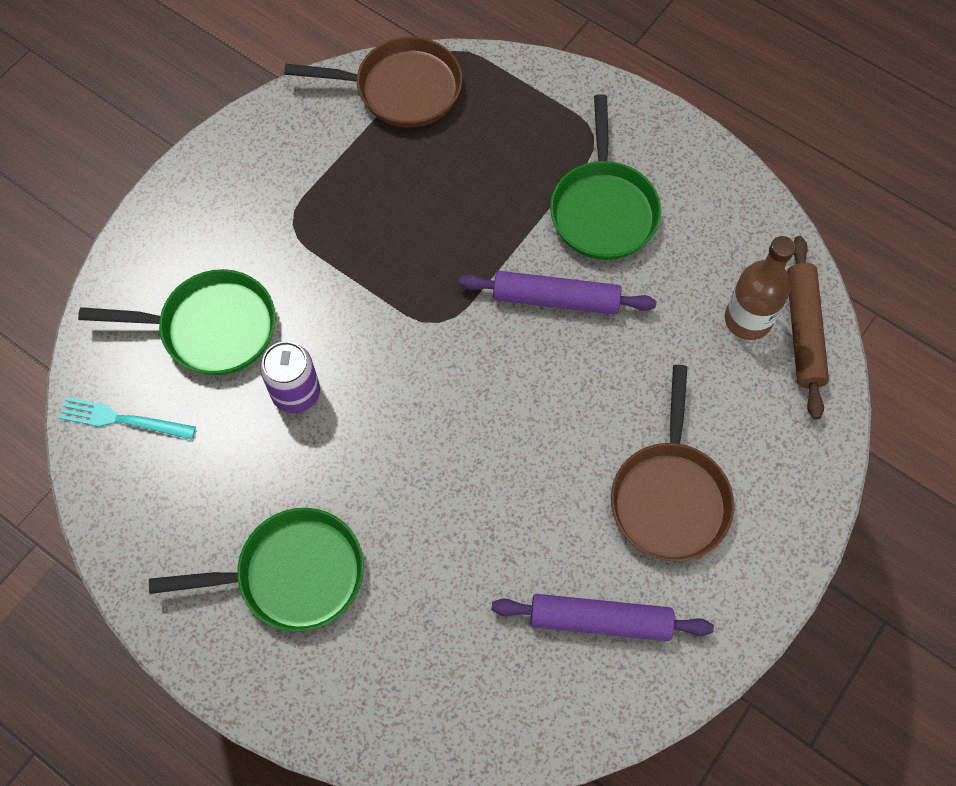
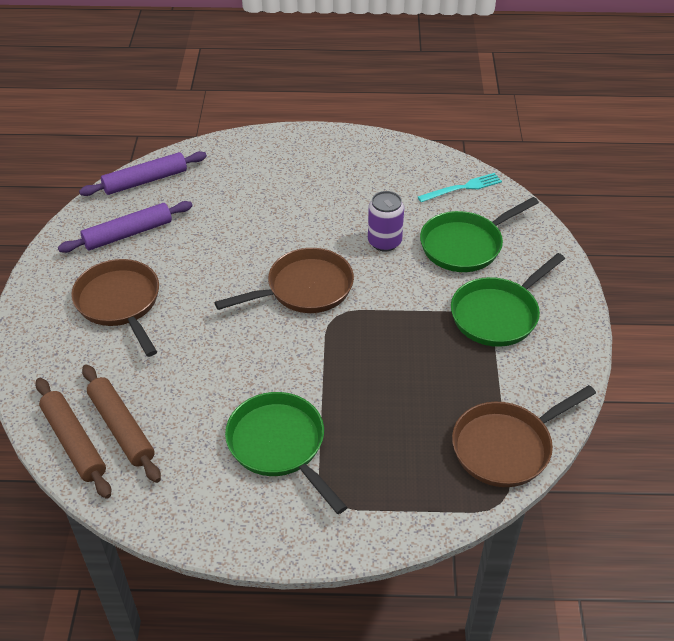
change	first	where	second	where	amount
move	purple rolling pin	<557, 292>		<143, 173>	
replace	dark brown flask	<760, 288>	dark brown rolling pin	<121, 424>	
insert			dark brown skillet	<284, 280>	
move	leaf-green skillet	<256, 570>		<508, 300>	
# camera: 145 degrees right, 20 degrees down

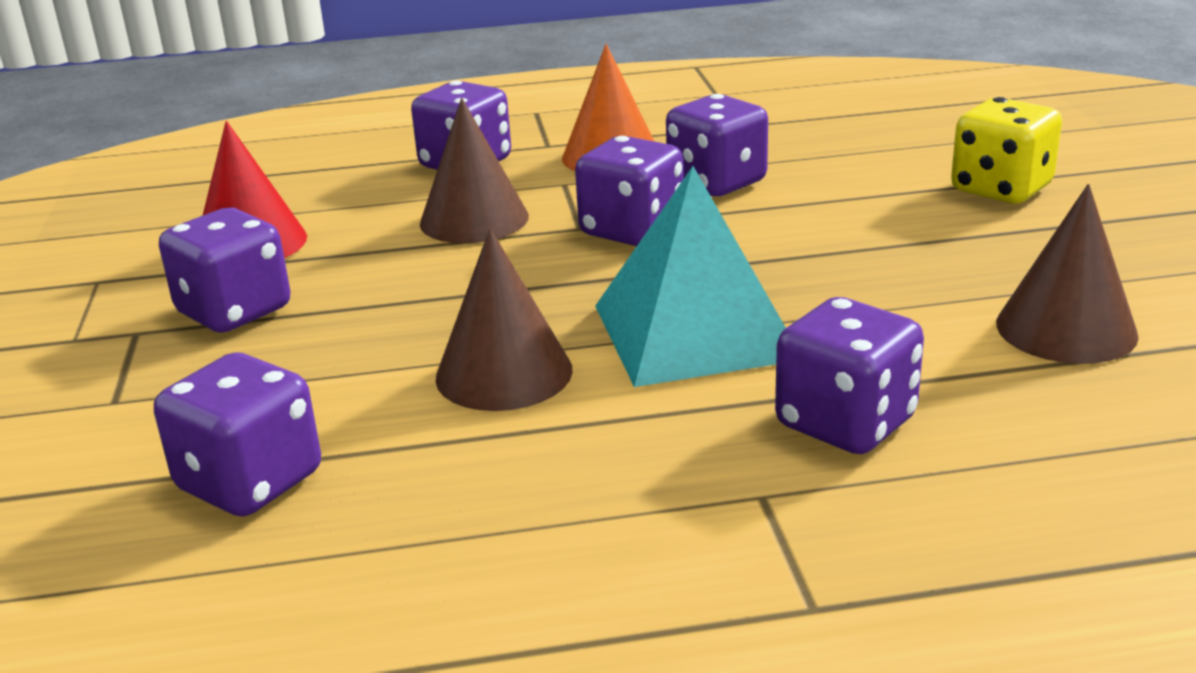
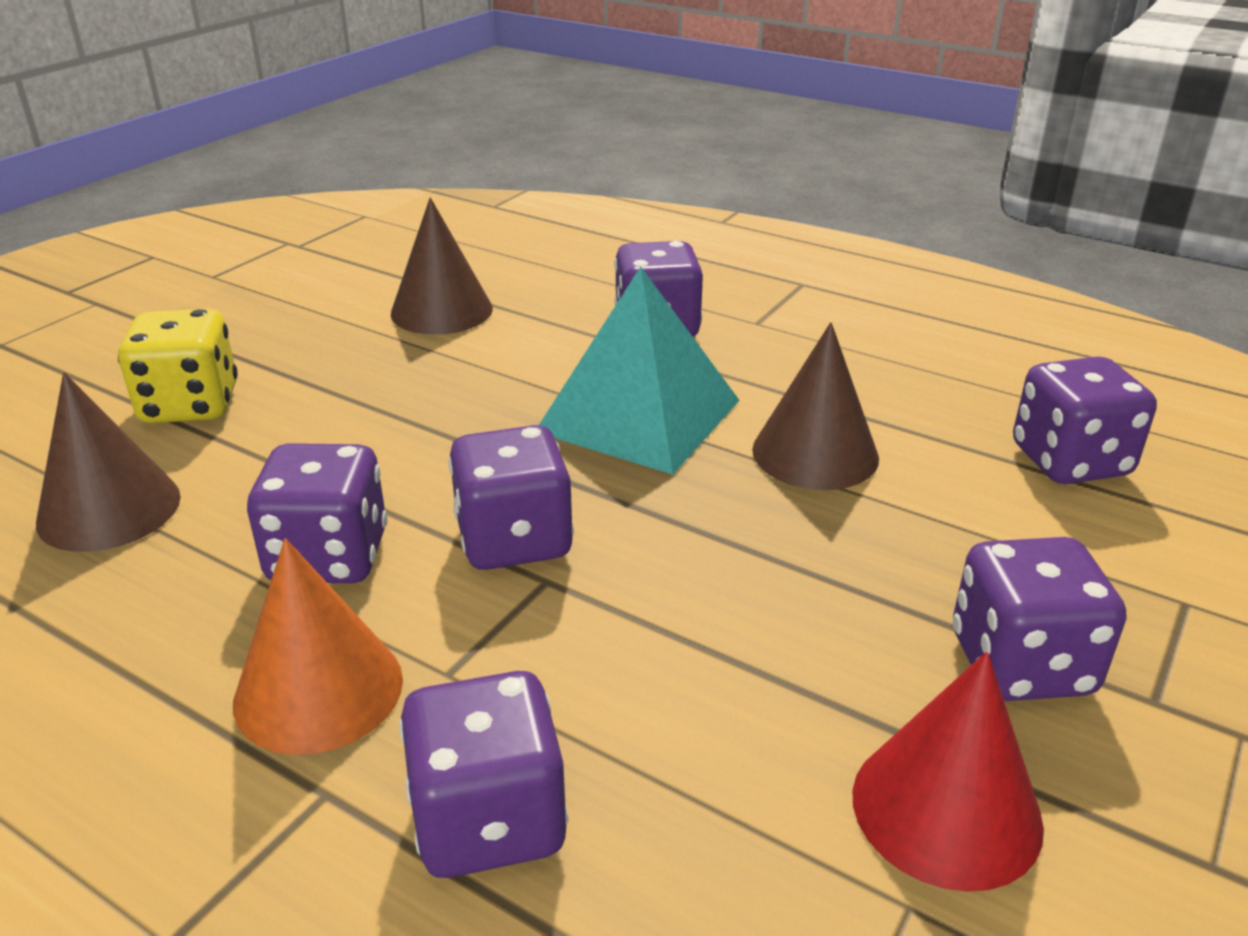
change	first	where	second	where	amount
move	dark brown cone shape	<474, 170>		<108, 462>	
# camera: 140 degrees left, 5 degrees up

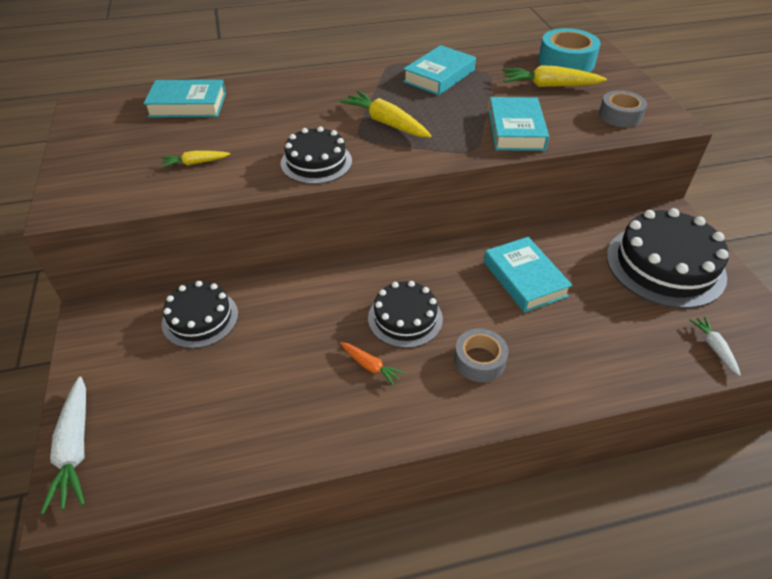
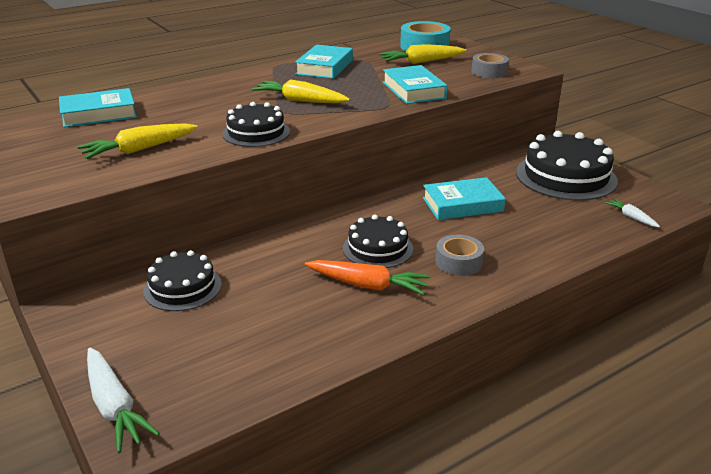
change	first	where	second	where	amount
resize	bright yellow carrot	<195, 159>		<137, 141>	x1.78
resize	bright orange carrot	<372, 364>		<367, 277>	x1.78
rotate	teal hardback	<528, 275>		<464, 198>	60 degrees counterclockwise
# camera: 20 degrees left, 15 degrees down

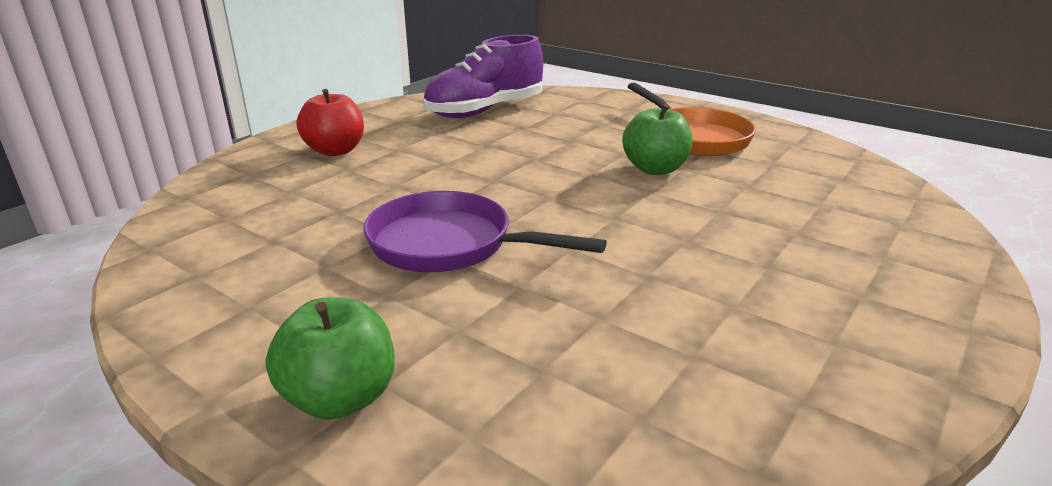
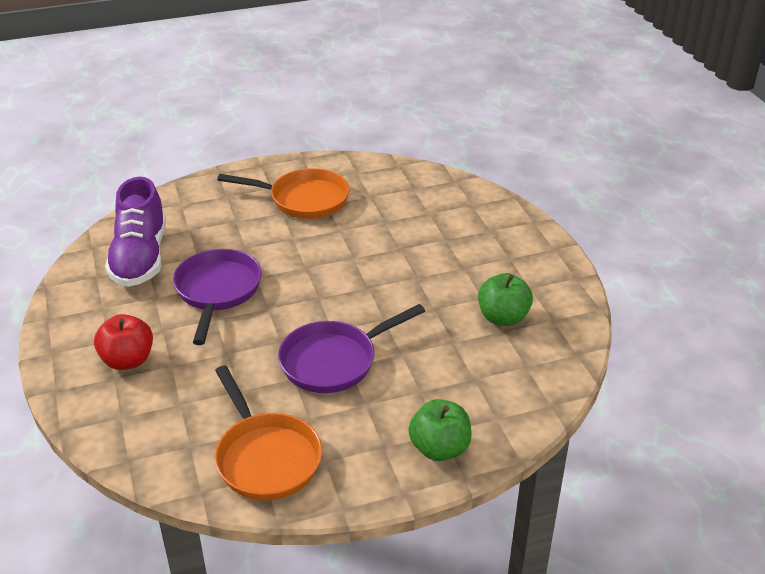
change	first	where	second	where	amount
insert			purple skillet	<217, 297>	
insert			bright orange skillet	<268, 433>	
move	leaf-green apple	<657, 139>		<505, 299>	
# camera: 55 degrees left, 10 degrees up

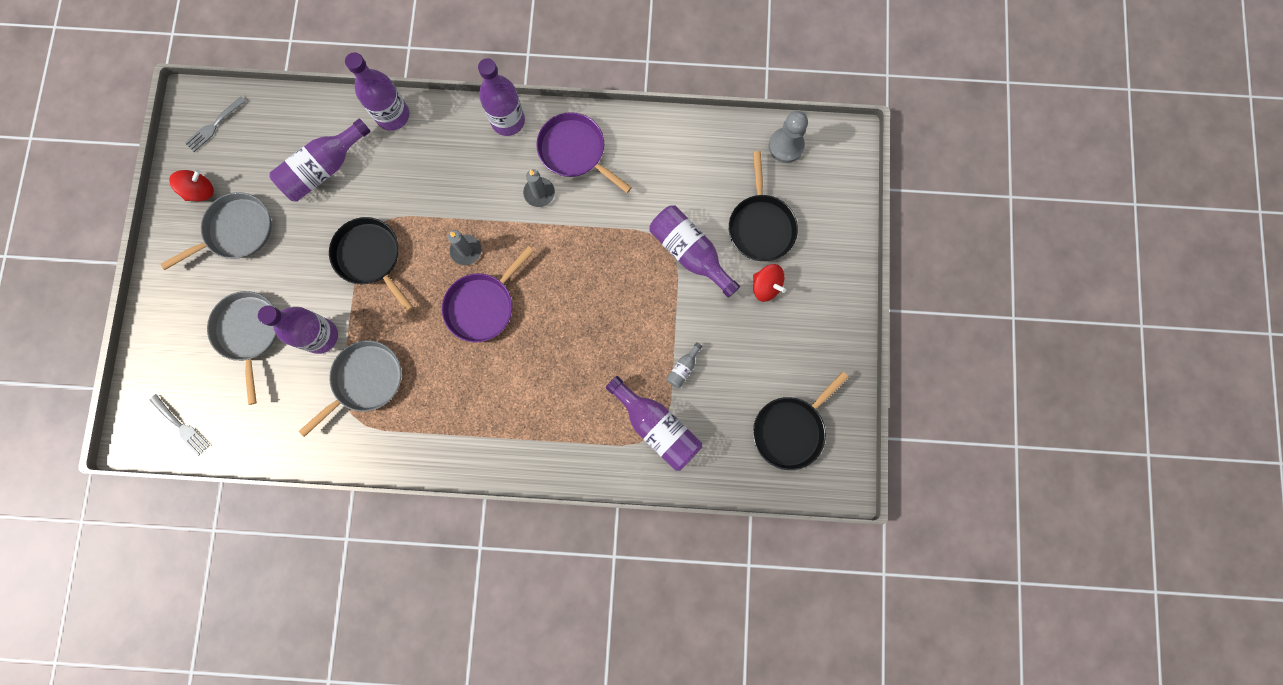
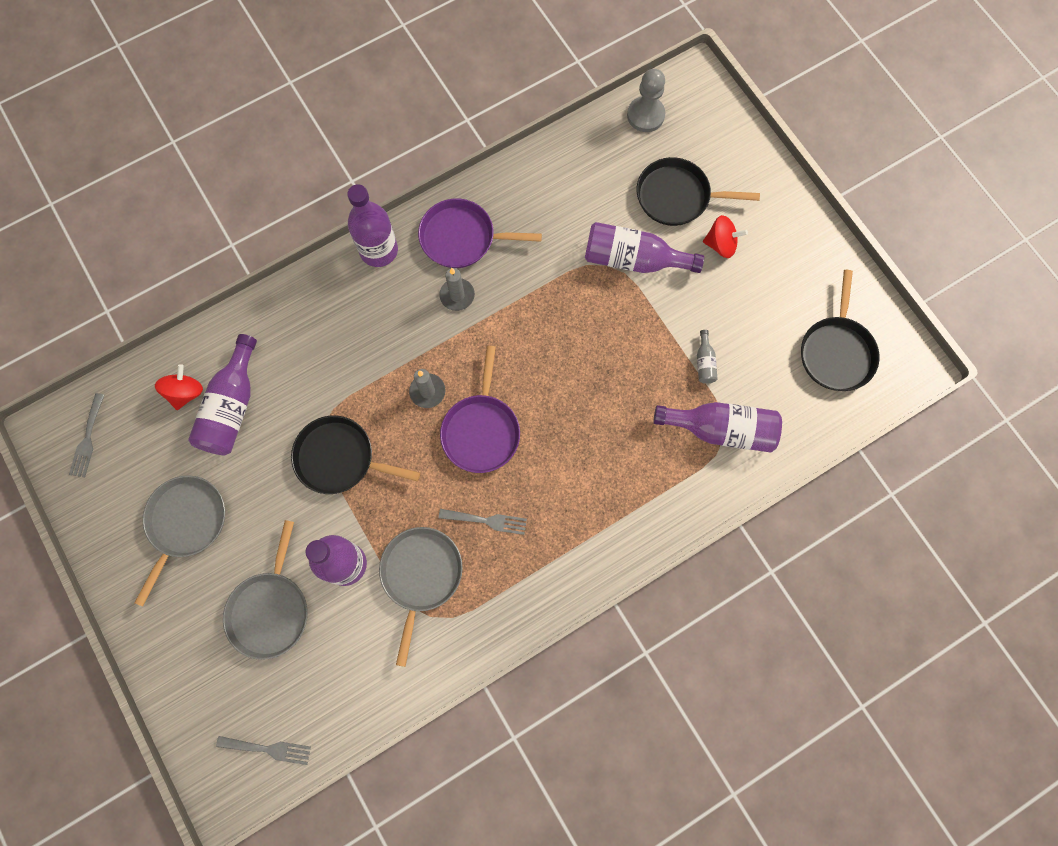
change	first	where	second	where	amount
move	scarlet toy top	<191, 185>		<179, 387>	
rotate	grey skillet	<242, 348>		<265, 590>	120 degrees counterclockwise
insert			grey fork	<482, 522>	
rotate	ebony skillet	<763, 206>		<698, 191>	135 degrees clockwise
delete	purple flask	<377, 91>			
# camera: 35 degrees left, 5 degrees down

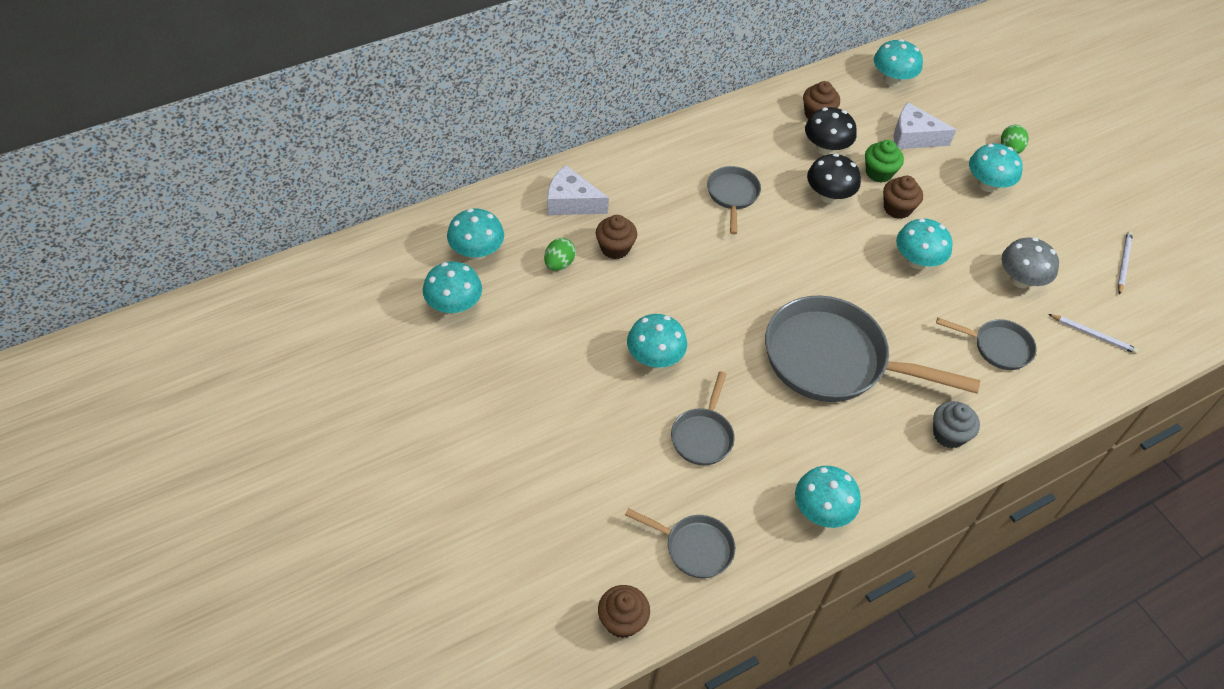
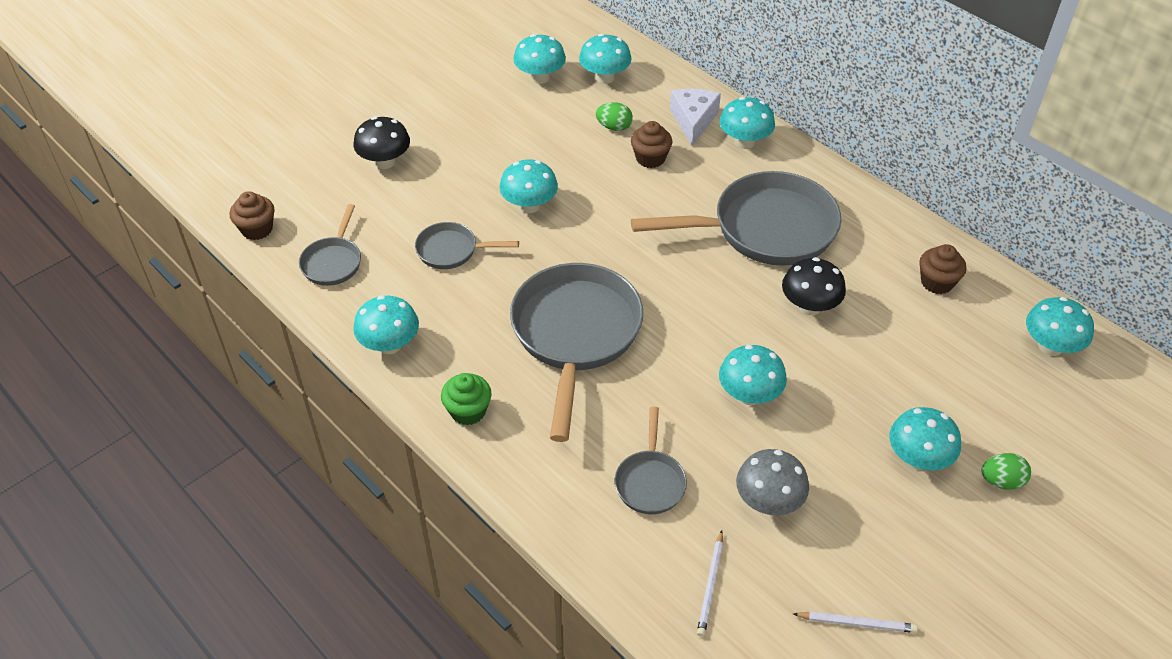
change	first	where	second	where	amount
move	ebony mushroom	<830, 131>		<382, 143>	
move	leaf-green cupcake	<884, 161>		<466, 399>	
resize	grey skillet	<734, 200>		<736, 218>	x2.05
insert			teal mushroom	<747, 123>	
delete	dark brown cupcake	<903, 197>			
delete	white cheese wedge	<925, 125>			
delete	grey cupcake	<956, 424>			
# camera: 80 degrees right, 5 degrees down

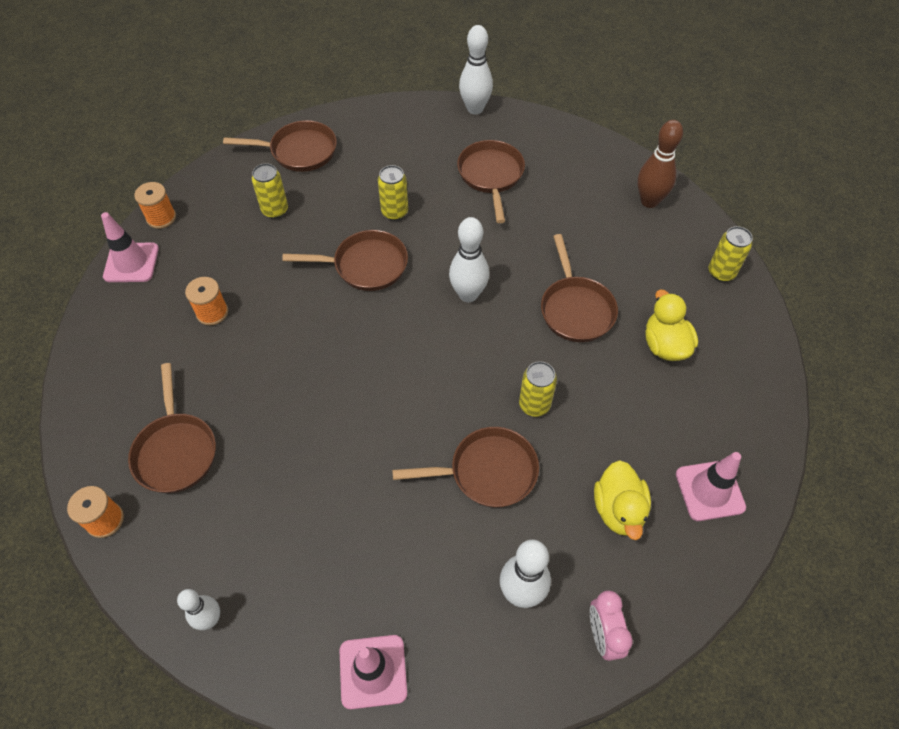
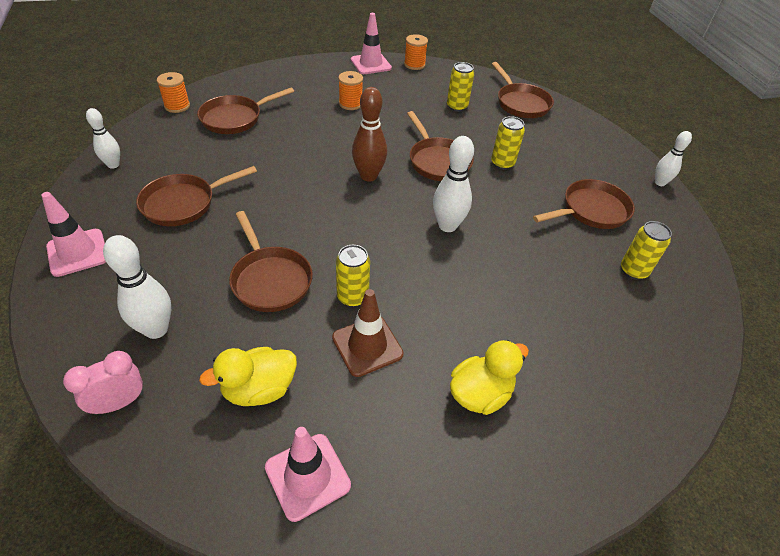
change	first	where	second	where	amount
move	dark brown skillet	<579, 288>		<196, 196>	
insert			dark brown road cone	<368, 333>	
move	dark brown skittle	<660, 164>		<369, 134>	
move	bright yellow can	<731, 254>		<646, 250>	
resize	white skittle	<476, 69>		<673, 158>	x0.64
# camera: 65 degrees right, 10 degrees down

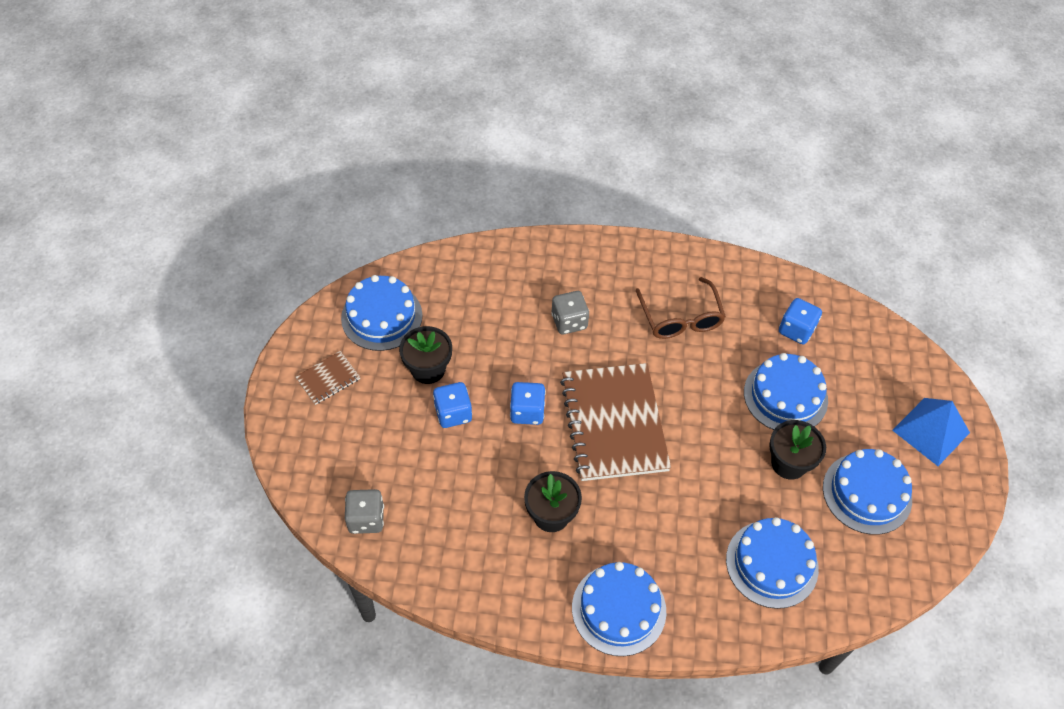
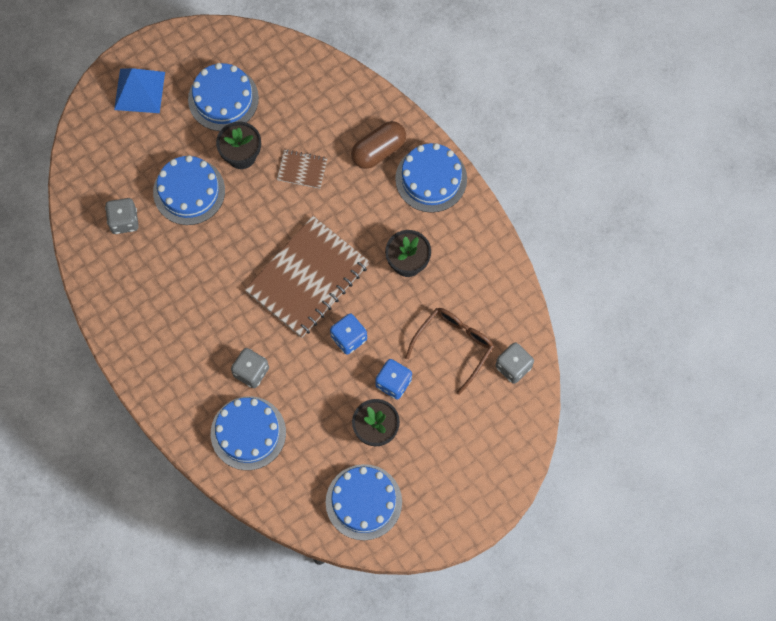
change	first	where	second	where	amount
recolor	blue die	<800, 321>	grey die	<122, 216>	
move	blue layer cake	<772, 563>		<248, 433>	
move	dark brown notepad	<327, 378>		<302, 169>	
insert			dark brown pill shape	<378, 145>	
move	dark brown eyeglasses	<680, 308>		<449, 351>	
# camera: 130 degrees left, 15 degrees up

